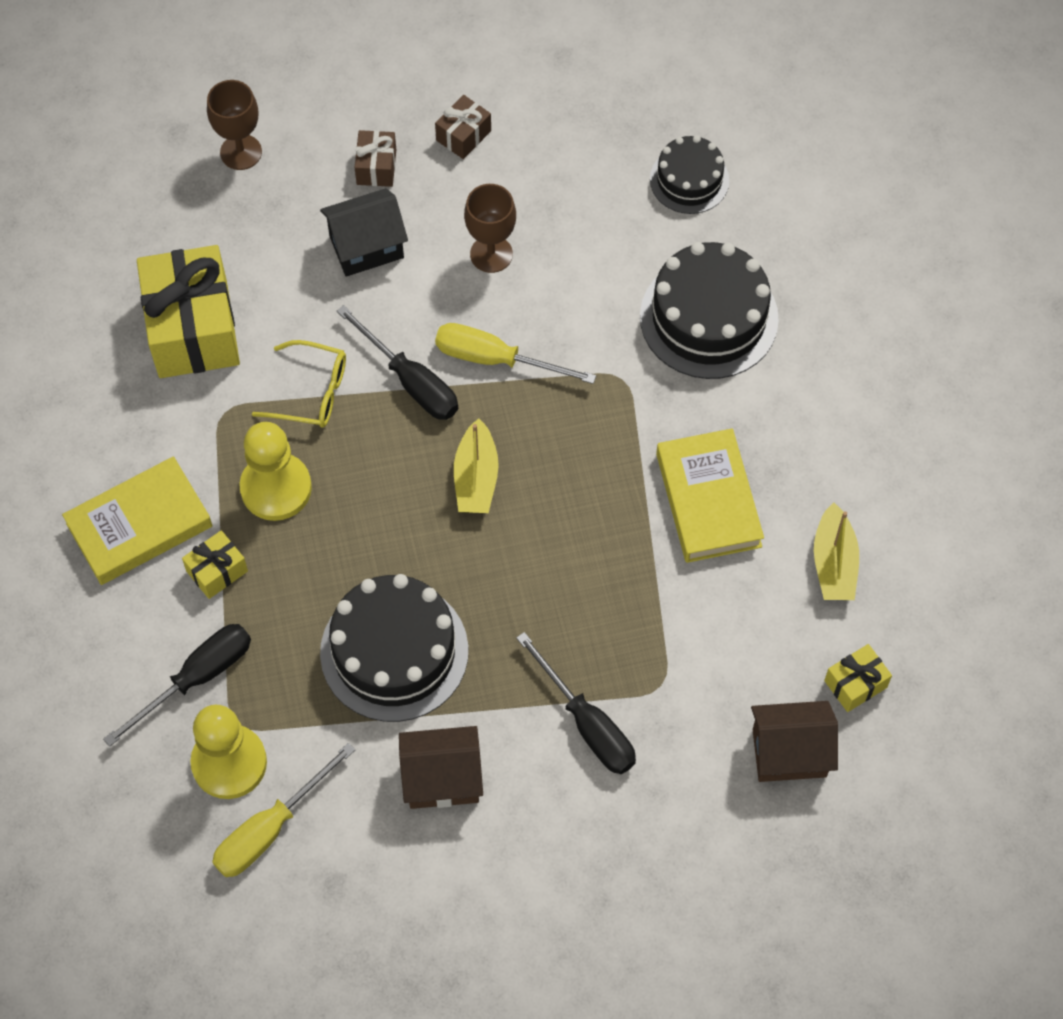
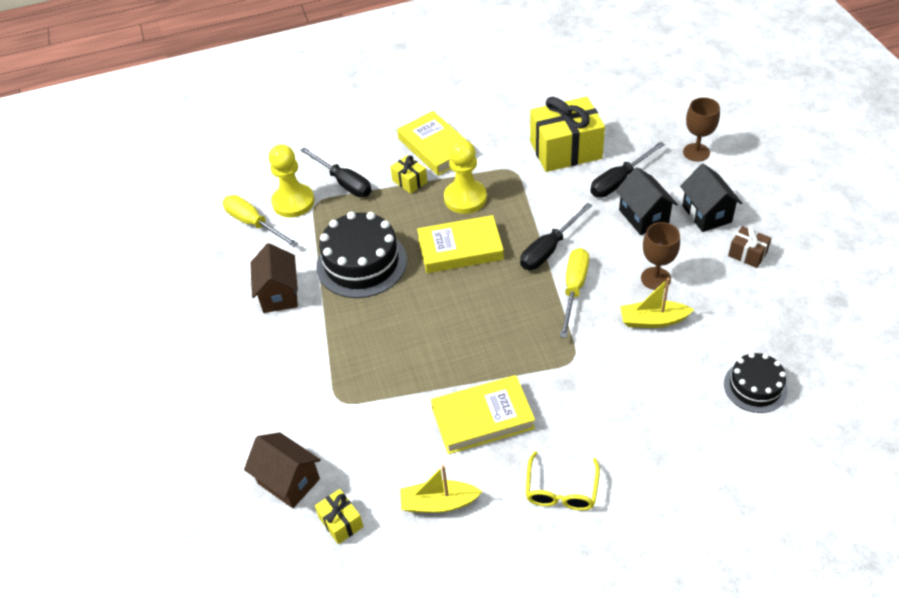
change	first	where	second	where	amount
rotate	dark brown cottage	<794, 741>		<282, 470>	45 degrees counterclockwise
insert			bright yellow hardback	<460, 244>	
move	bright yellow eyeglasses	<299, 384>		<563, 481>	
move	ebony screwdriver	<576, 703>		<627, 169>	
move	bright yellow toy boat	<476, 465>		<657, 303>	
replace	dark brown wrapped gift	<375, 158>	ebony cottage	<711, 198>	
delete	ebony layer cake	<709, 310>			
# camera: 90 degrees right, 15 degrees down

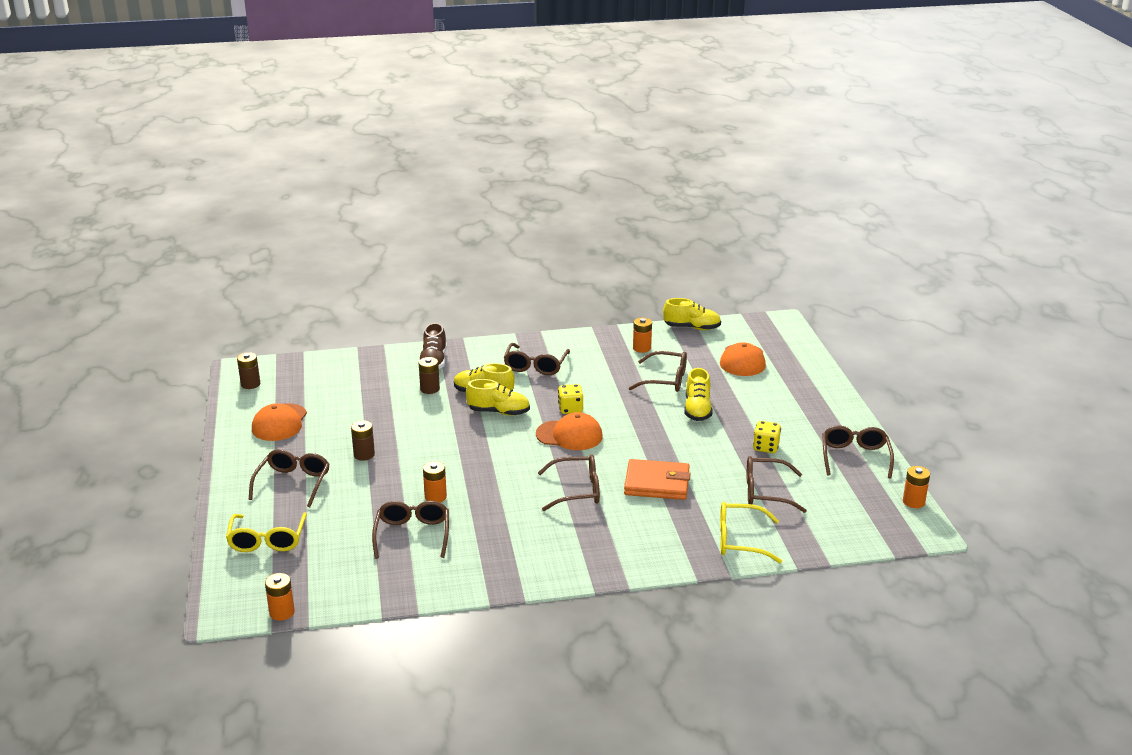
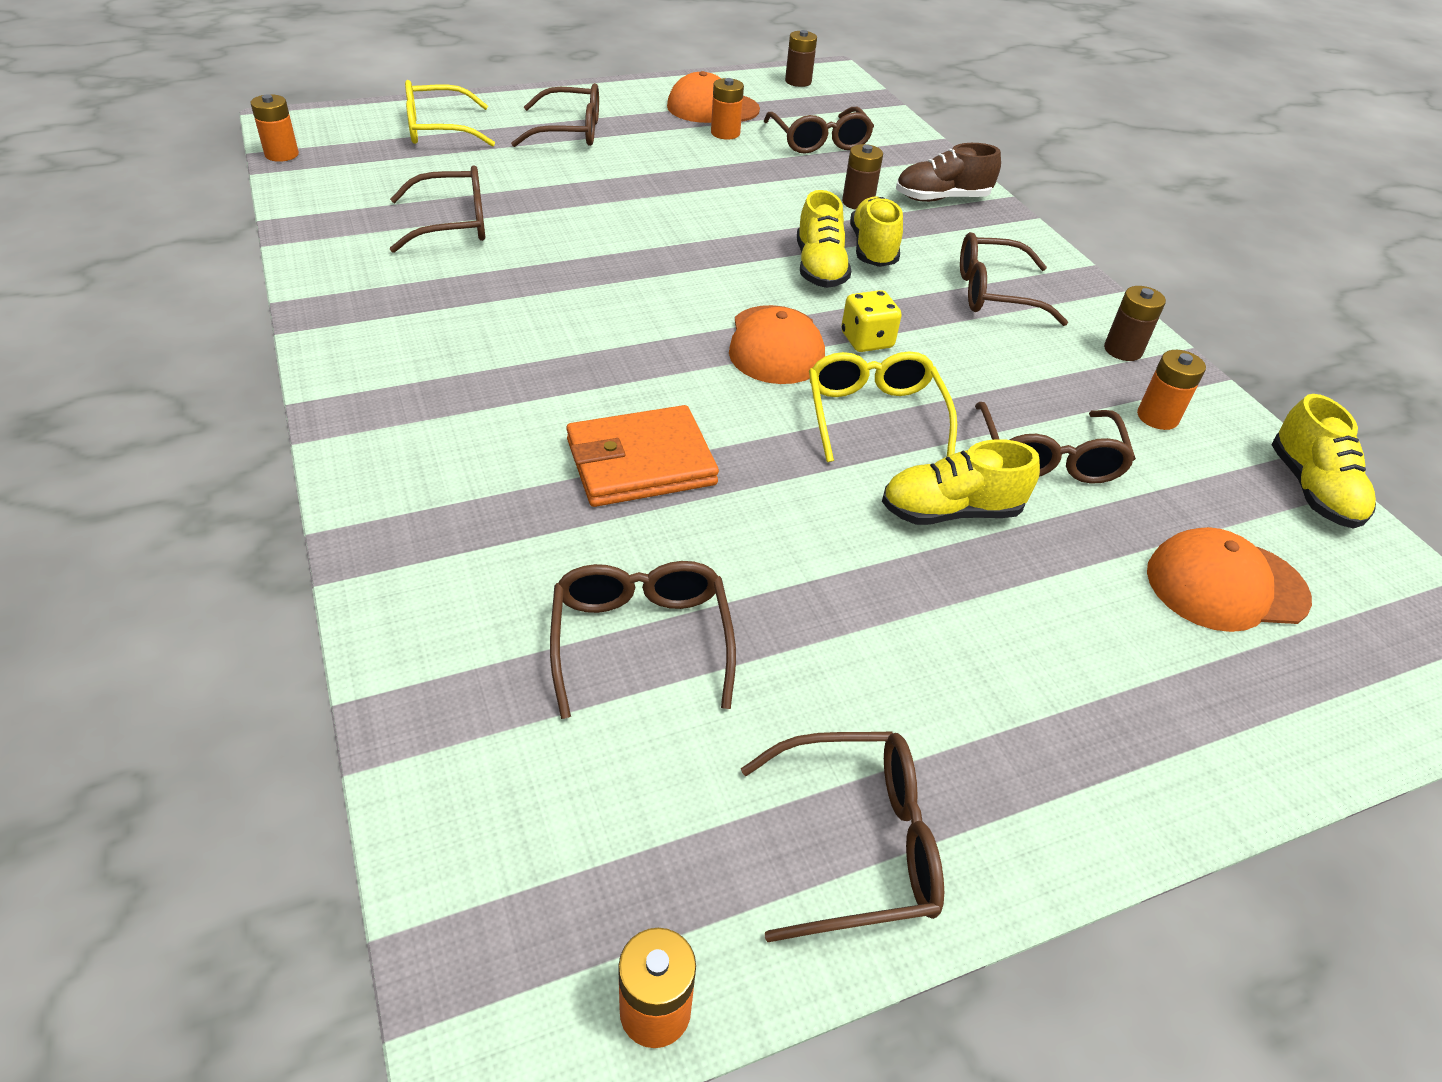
change	first	where	second	where	amount
rotate	bright orange billfold	<657, 479>		<642, 456>	75 degrees clockwise
move	bright orange power cell	<435, 481>		<727, 109>	
move	dark brown eyeglasses	<569, 482>		<819, 130>	
move	bright yellow eyeglasses	<751, 532>		<883, 407>	
move	dark brown power cell	<363, 440>		<1135, 323>	
delete	bright yellow die	<767, 437>			
# camera: 75 degrees right, 15 degrees up

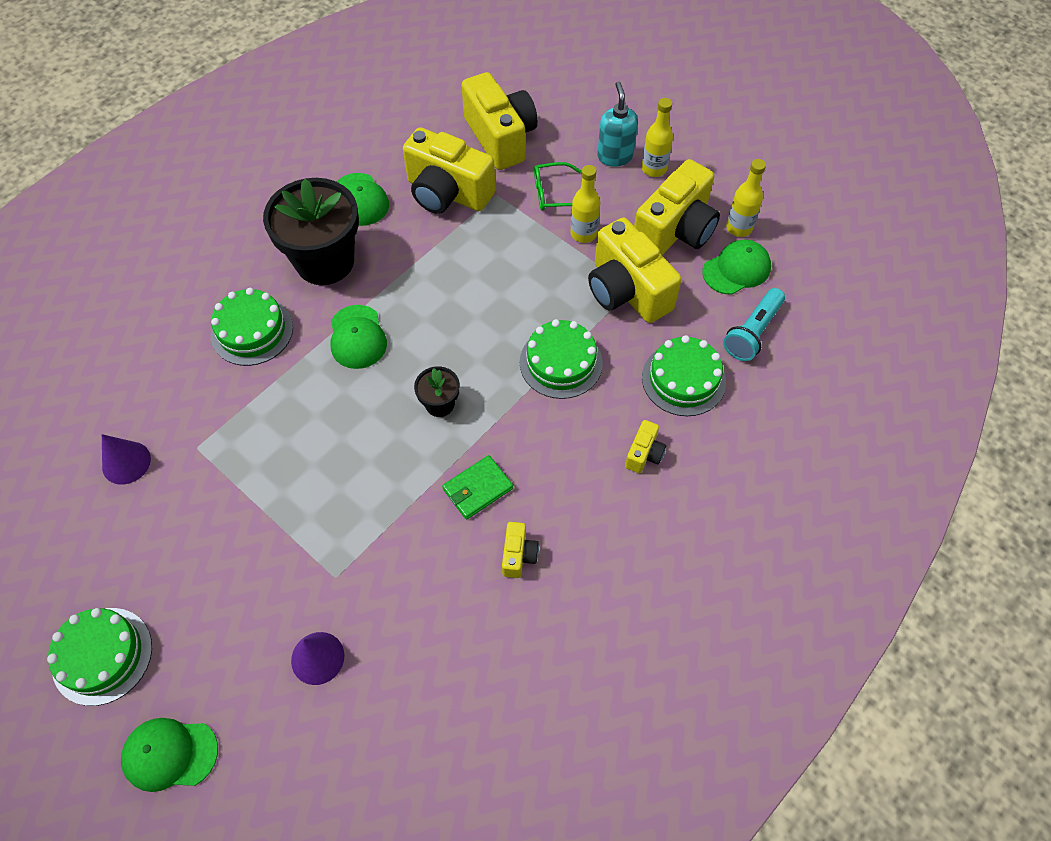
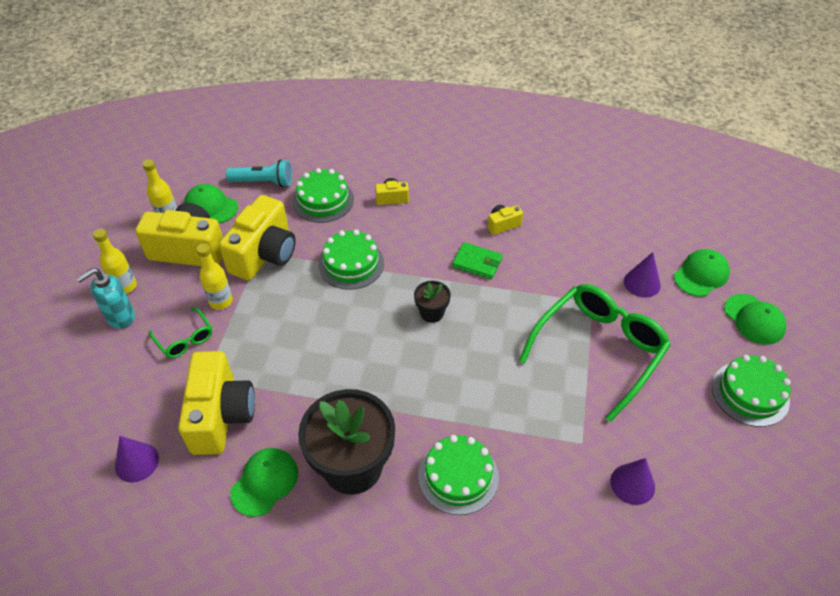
change	first	where	second	where	amount
insert			purple cone shape	<137, 459>	
insert			leaf-green eyeglasses	<595, 353>	
move	leaf-green baseball cap	<359, 337>		<702, 273>	
delete	bright yellow compact camera	<500, 121>			
# camera: 120 degrees left, 10 degrees down

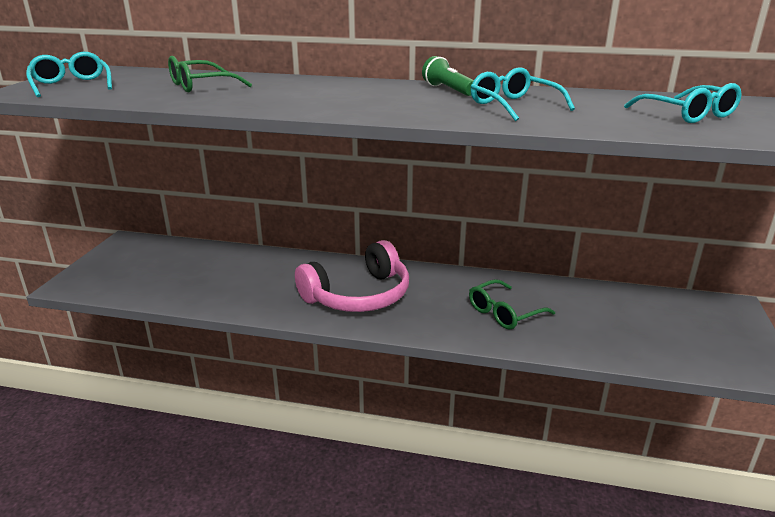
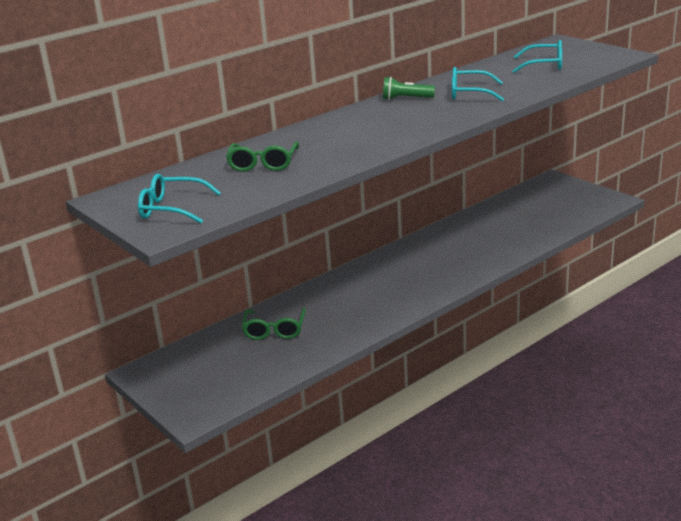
change	first	where	second	where	amount
move	leaf-green eyeglasses	<512, 304>		<274, 323>	
delete	rose-pink headset	<352, 276>			
# camera: 50 degrees left, 0 degrees up

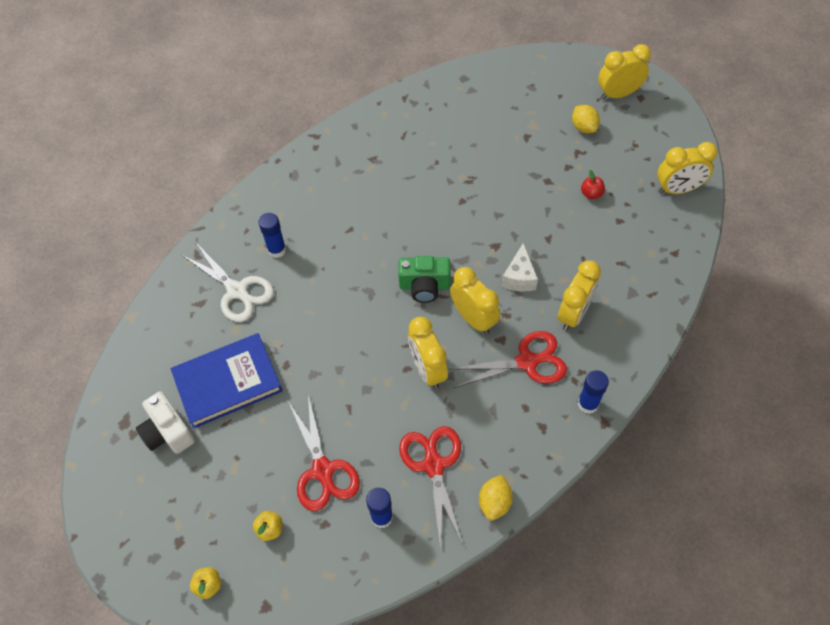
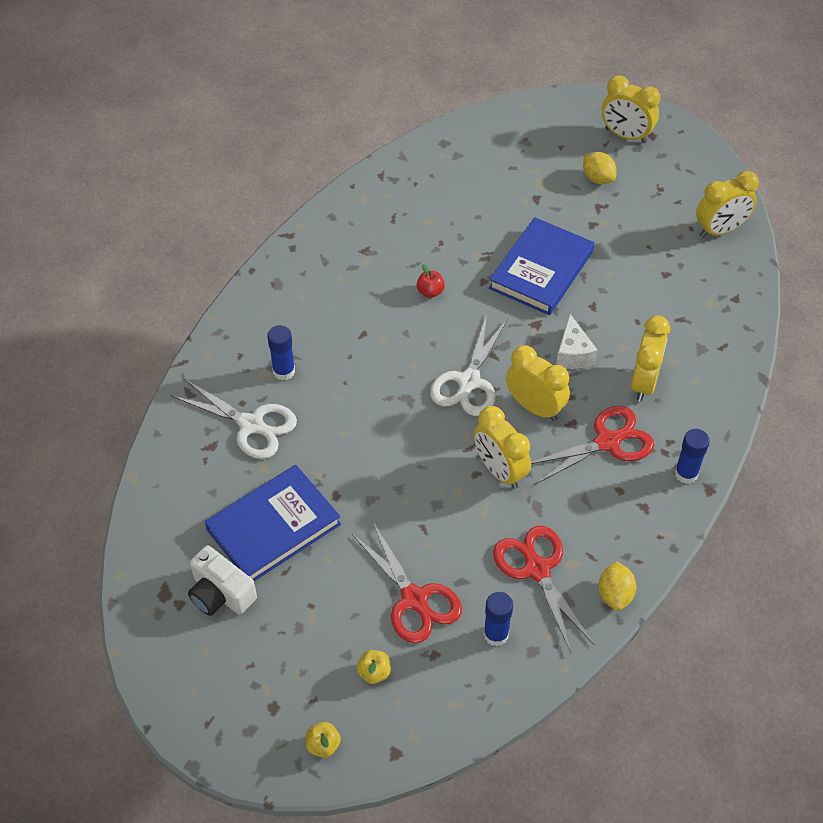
change	first	where	second	where	amount
move	scarlet apple	<593, 184>		<431, 281>	
replace	leaf-green compact camera	<424, 279>	white pair of scissors	<469, 365>	
insert			blue hardback	<541, 266>	
rotate	bright yellow bedside clock	<624, 72>		<630, 109>	120 degrees counterclockwise
# camera: 15 degrees left, 5 degrees down

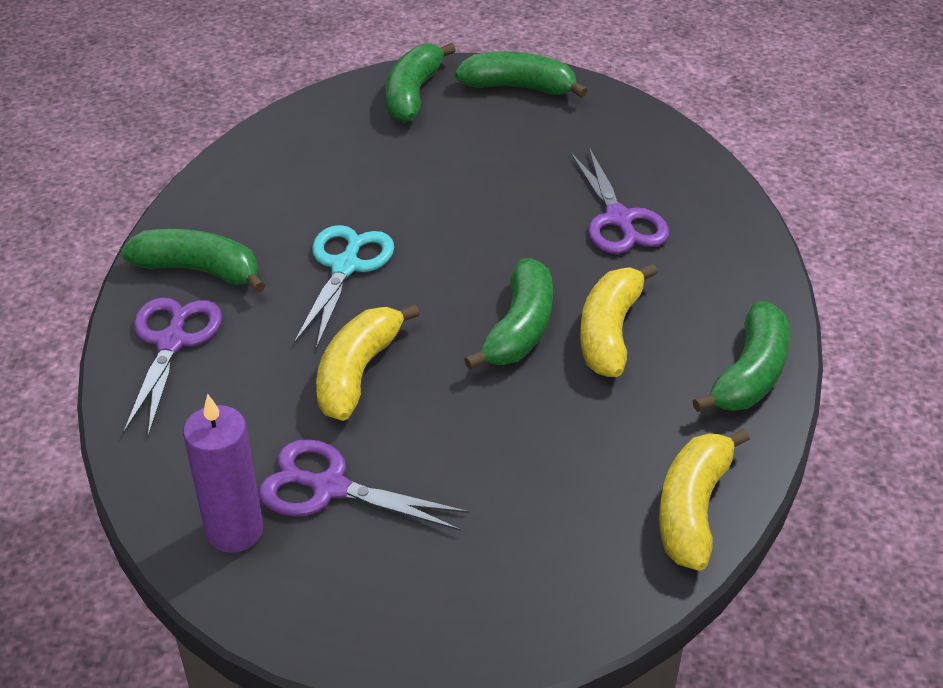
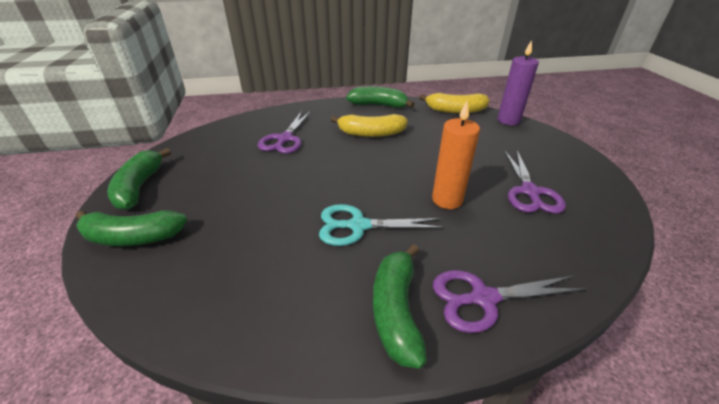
change	first	where	second	where	amount
rotate	purple pair of scissors	<619, 200>		<284, 132>	135 degrees clockwise
replace	bright yellow toy banana	<368, 362>	bright orange wax candle	<456, 155>	
move	purple wax candle	<223, 473>		<518, 82>	
delete	leaf-green toy banana	<508, 314>			
# camera: 105 degrees left, 5 degrees down

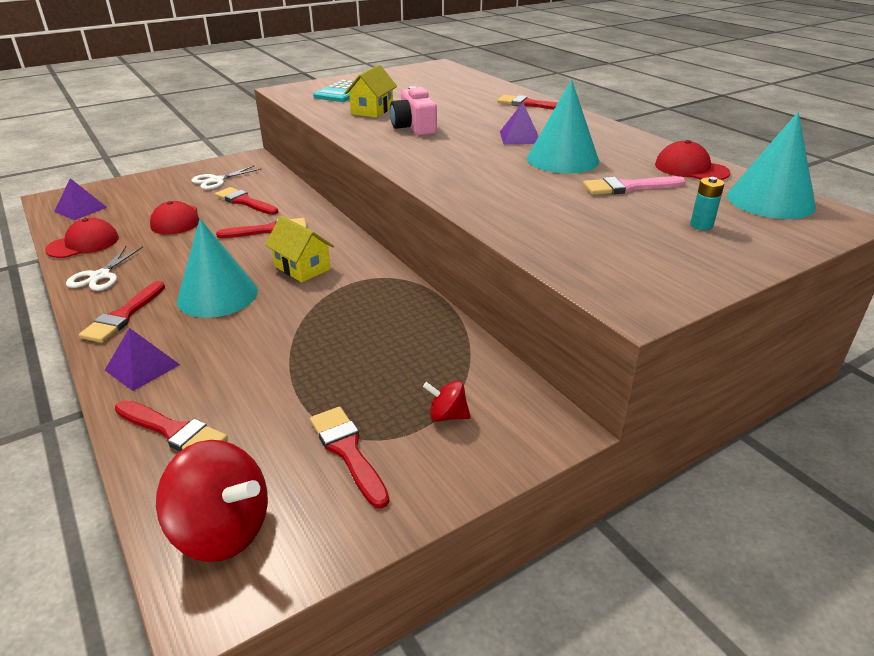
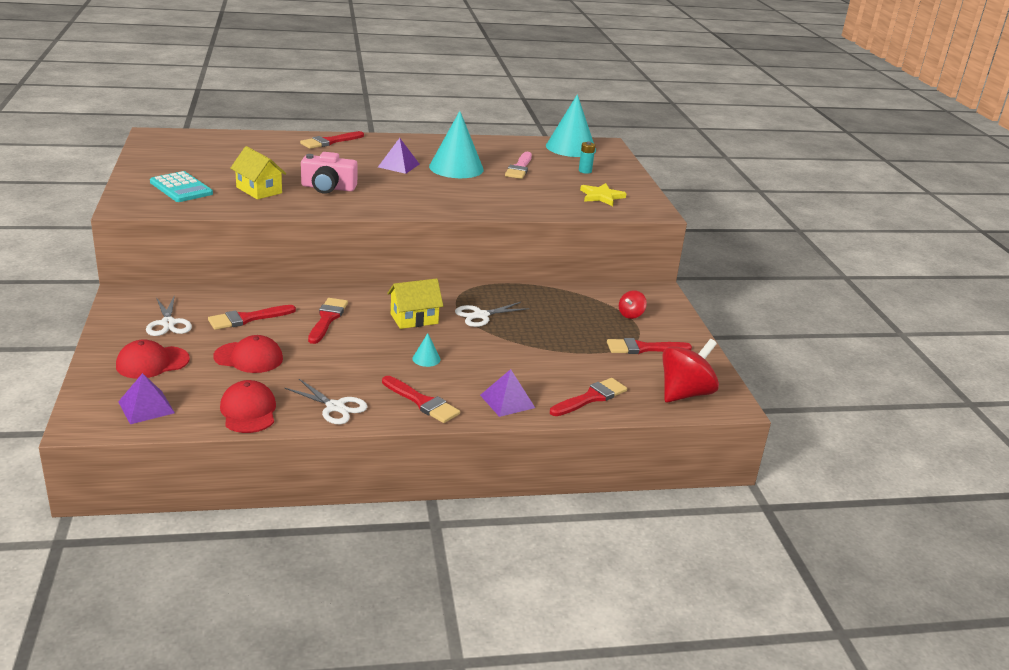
change	first	where	second	where	amount
move	scarlet baseball cap	<692, 160>		<153, 359>	
resize	teal cone shape	<217, 268>		<426, 350>	x0.41
insert			white pair of scissors	<492, 314>	
insert			bright yellow star shape	<603, 194>	
# camera: 70 degrees left, 5 degrees down

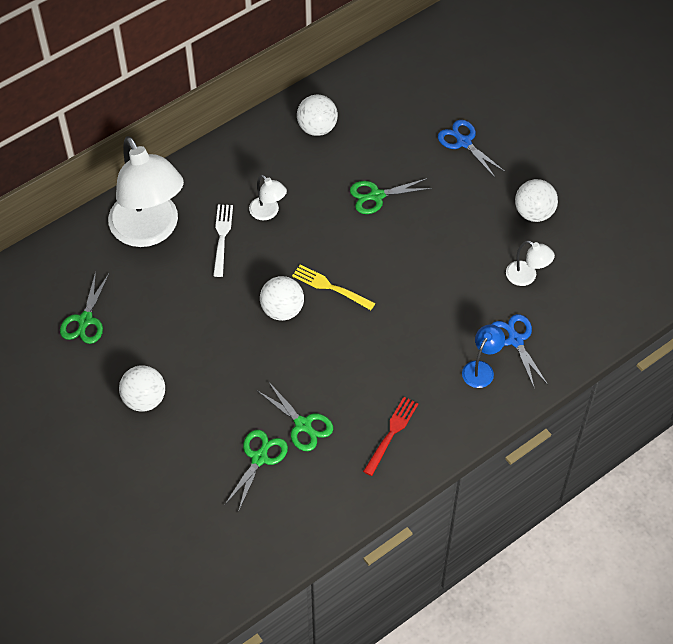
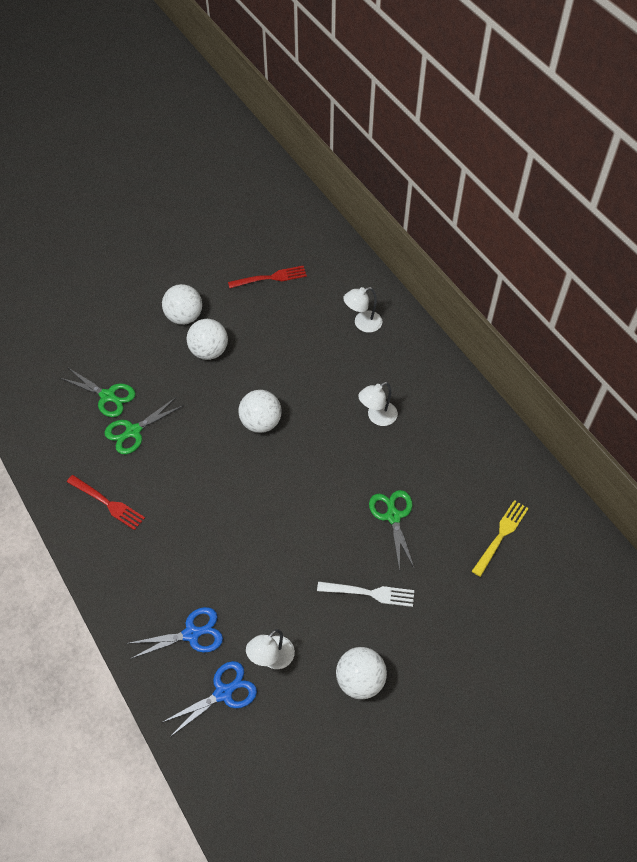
change	first	where	second	where	amount
move	blue pair of scissors	<472, 148>		<209, 699>	
move	white ball	<317, 115>		<207, 339>	
replace	leaf-green pair of scissors	<84, 307>	scarlet fork	<267, 277>	
move	white fork	<223, 241>		<365, 594>	
resize	white desk lamp	<146, 191>		<363, 310>	x0.43
move	bright yellow fork	<333, 287>		<500, 538>	
delete	blue desk lamp	<483, 356>			
# camera: 95 degrees right, 0 degrees up

